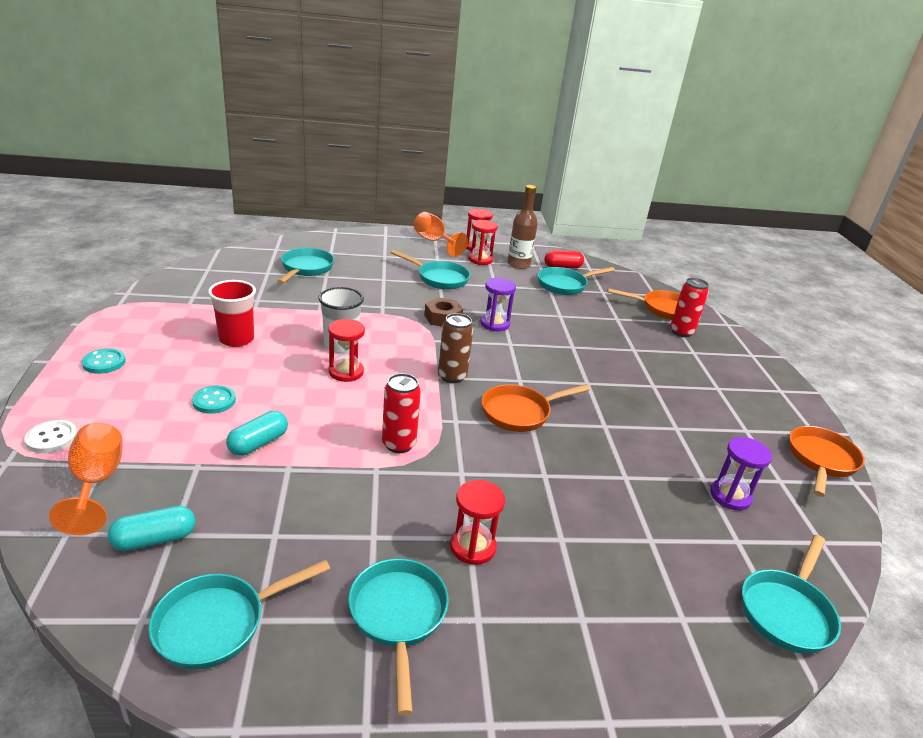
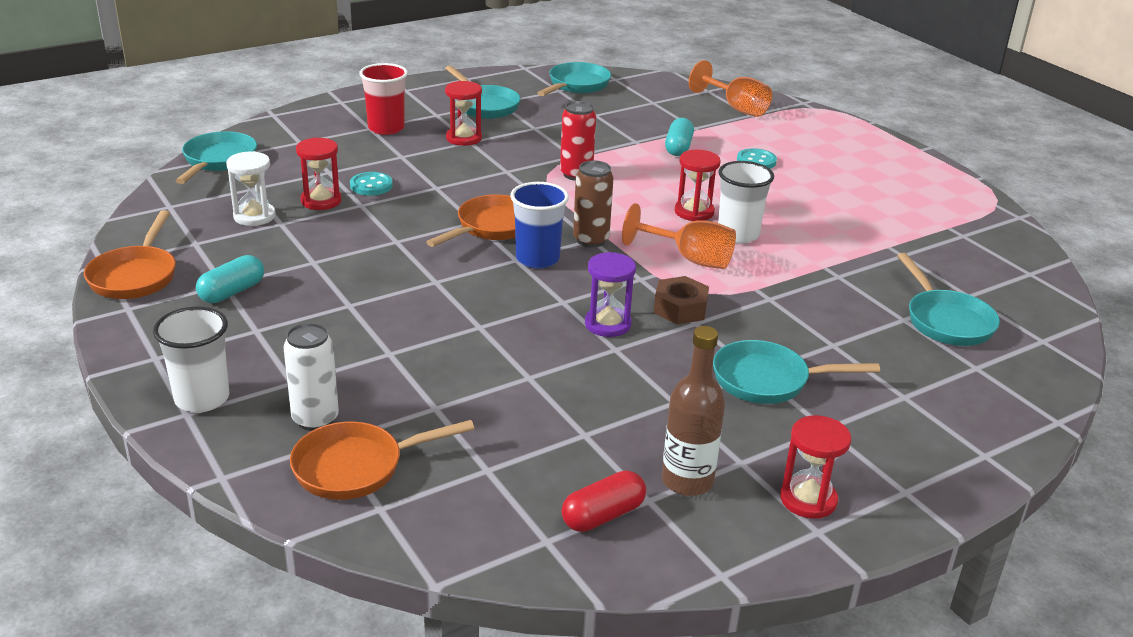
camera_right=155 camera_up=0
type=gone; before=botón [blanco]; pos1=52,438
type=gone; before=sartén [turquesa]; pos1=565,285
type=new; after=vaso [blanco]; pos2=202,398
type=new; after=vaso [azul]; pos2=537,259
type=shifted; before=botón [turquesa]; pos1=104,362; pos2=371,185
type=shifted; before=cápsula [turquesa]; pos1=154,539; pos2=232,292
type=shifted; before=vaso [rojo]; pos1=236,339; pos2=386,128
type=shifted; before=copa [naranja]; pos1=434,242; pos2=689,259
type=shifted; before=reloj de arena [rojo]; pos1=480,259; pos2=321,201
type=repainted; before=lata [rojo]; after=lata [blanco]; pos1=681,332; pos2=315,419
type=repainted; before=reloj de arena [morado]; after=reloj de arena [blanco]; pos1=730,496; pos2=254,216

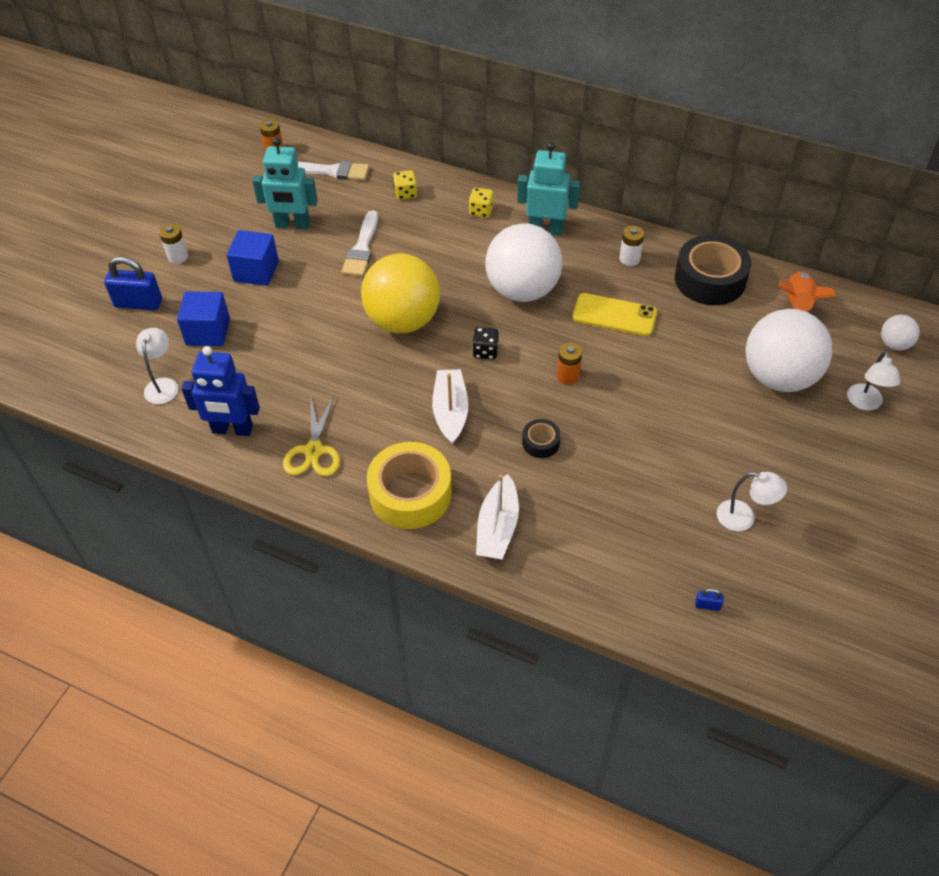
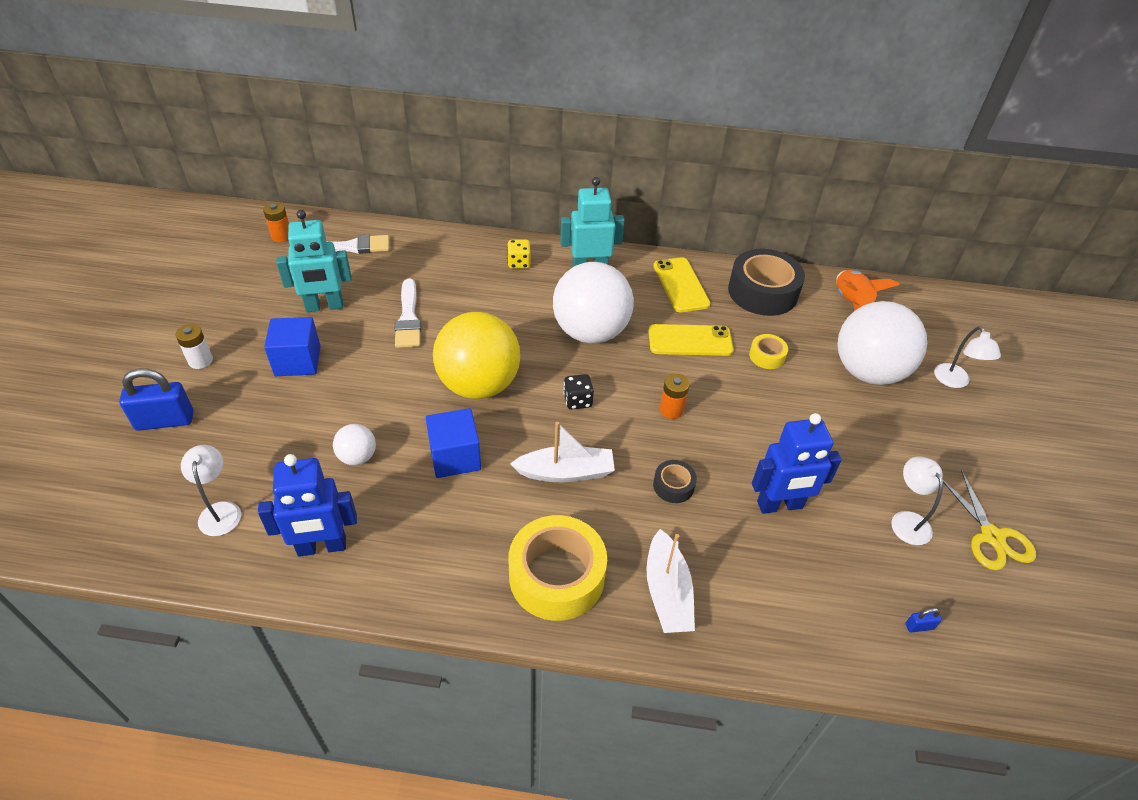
camera_right=-20 camera_up=-5
type=gone; before=dado [amarillo]; pos1=405,193
type=new; after=cinta adhesiva [amarillo]; pos2=767,356
type=new; after=robot [azul]; pos2=780,505
type=shifted; before=cubo [azul]; pos1=208,332; pos2=455,457
type=shifted; before=tijeras [amarillo]; pos1=313,451; pos2=992,537
type=shifted; before=pelota [blanco]; pos1=894,344; pos2=357,457
type=swapped; before=pila [blanco]; after=móvil [amarillo]; pos1=629,259; pos2=680,285
type=rotated; before=barco [blanco]; pos1=450,411; pos2=566,472; turn=105
type=rotated; before=lámpara [blanco]; pos1=744,518; pos2=906,520; turn=-105

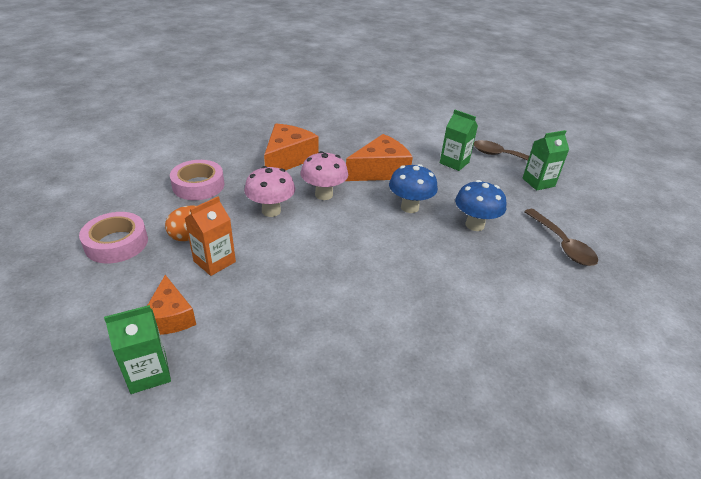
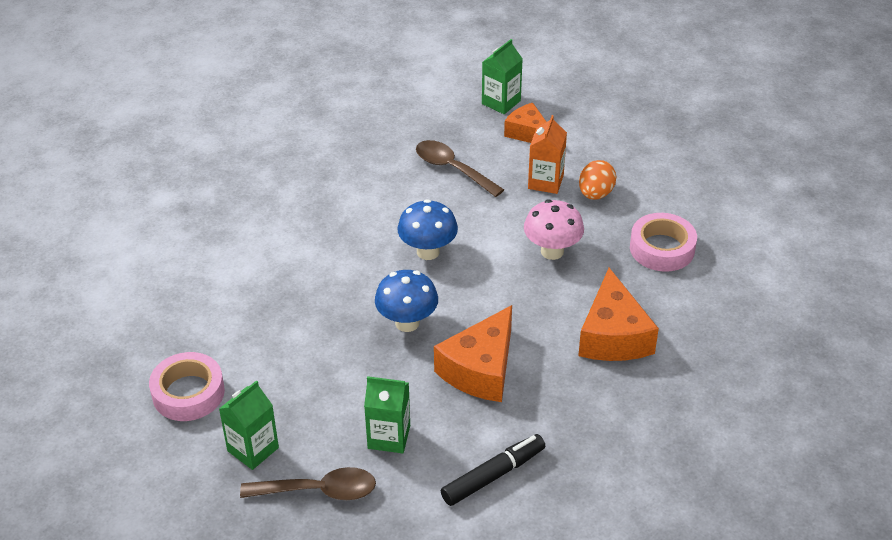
camera_right=155 camera_up=5
type=gone; before=seta [rosa]; pos1=324,194
type=new; after=rotulador [negro]; pos2=493,475
type=shifted; before=cinta adhesiva [rosa]; pos1=116,243; pos2=188,393
type=shifted; before=seta [azul]; pos1=474,225; pos2=428,252
type=shifted; before=cuchara [marrón]; pos1=562,244; pos2=452,169

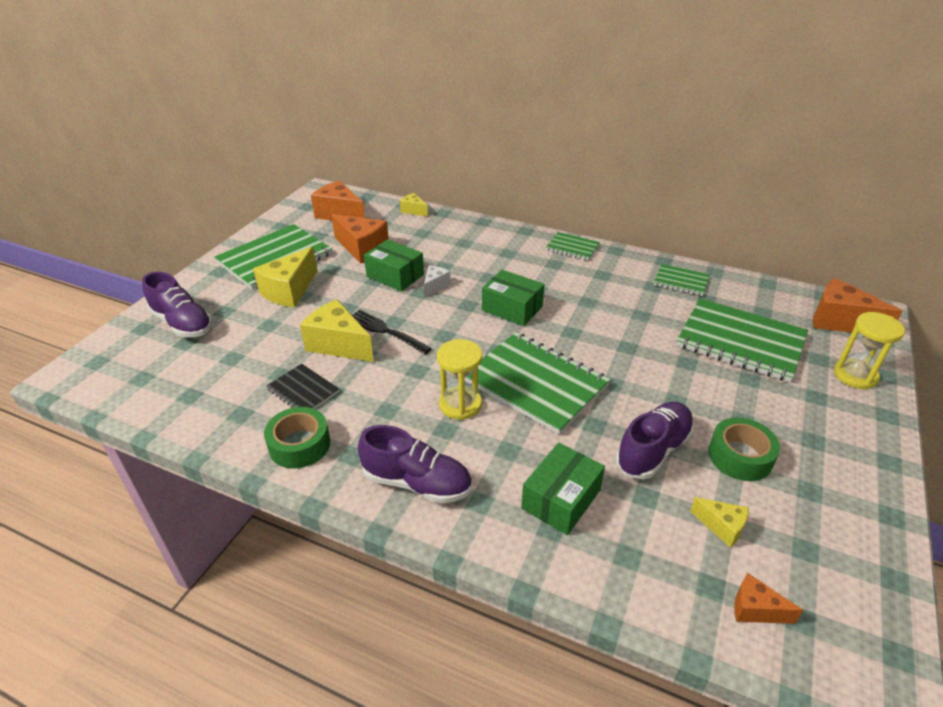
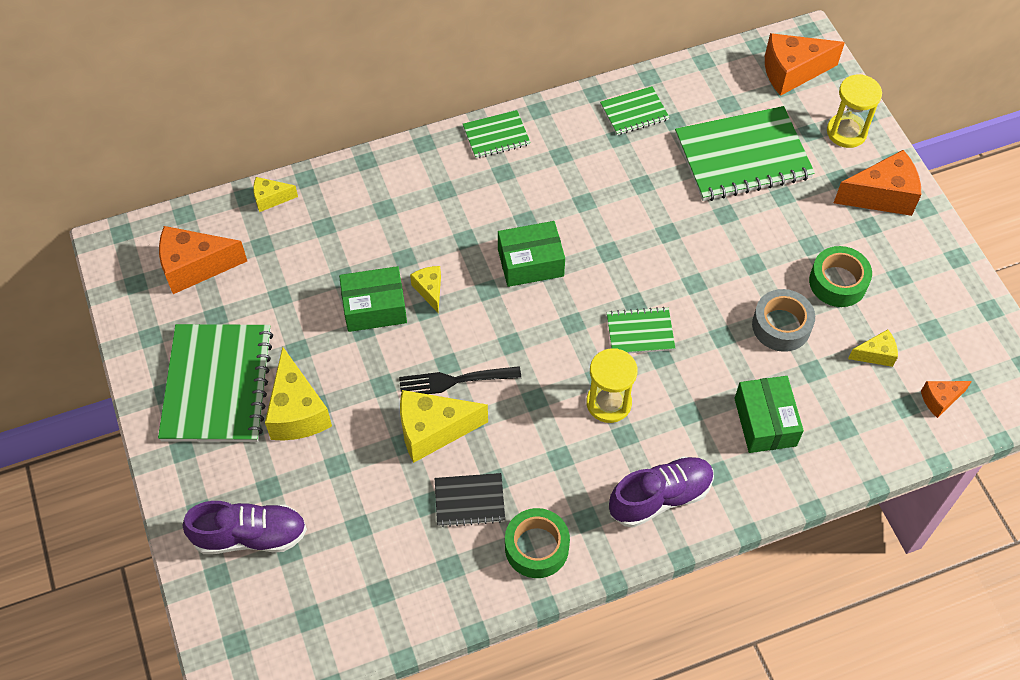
camera_right=-45 camera_up=20
type=shifted; before=queso [naranja]; pos1=362,249; pos2=881,196
type=swapped; before=zapato [morado]; after=cinta adhesiva [gris]; pos1=653,450; pos2=781,326
type=repainted; before=queso [blanco]; after=queso [amarillo]; pos1=435,286; pos2=429,290
type=scaled; before=cuaderno [verde]; pos1=535,383; pos2=640,332; scale=0.5

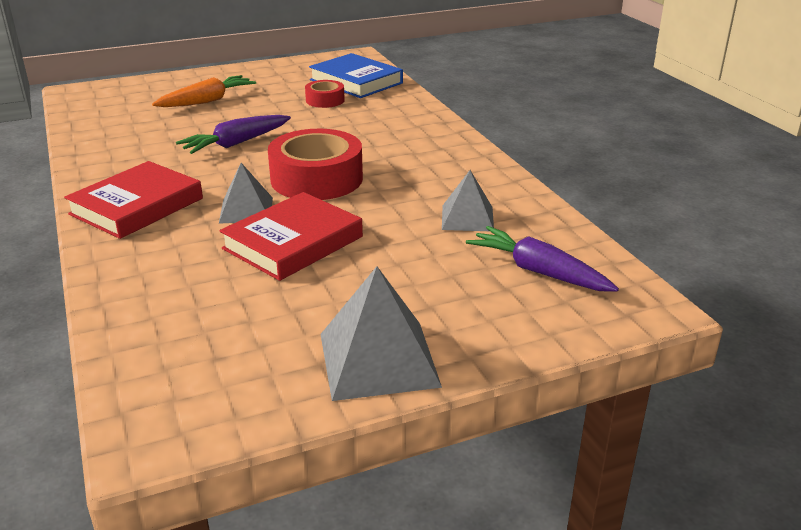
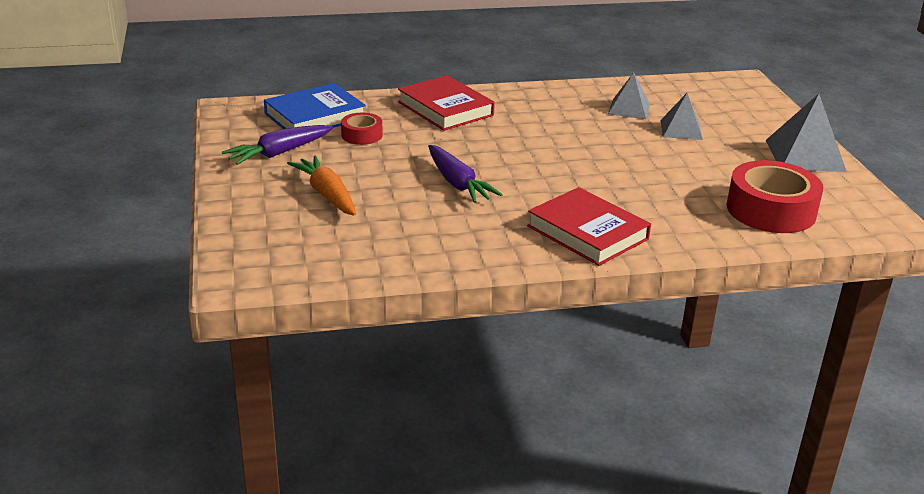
camera_right=-80 camera_up=0
type=shifted; before=pirámide [gris]; pos1=246,210; pos2=681,130
type=shifted; before=libro [rojo]; pos1=293,243; pos2=445,109
type=shifted; before=cinta adhesiva [rojo]; pos1=316,179; pos2=771,210
type=shifted; before=zanahoria [morado]; pos1=539,271; pos2=279,153

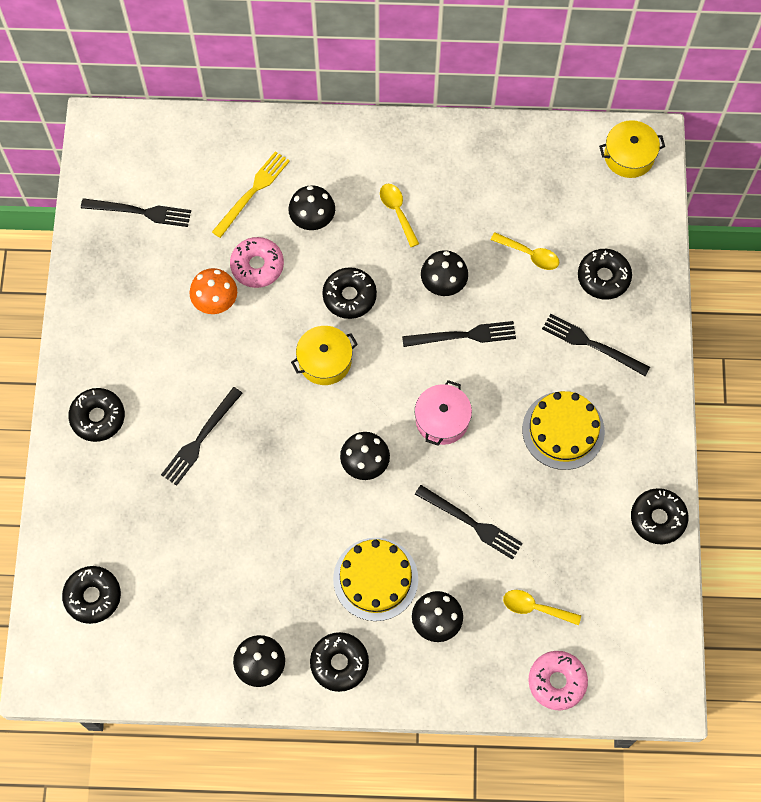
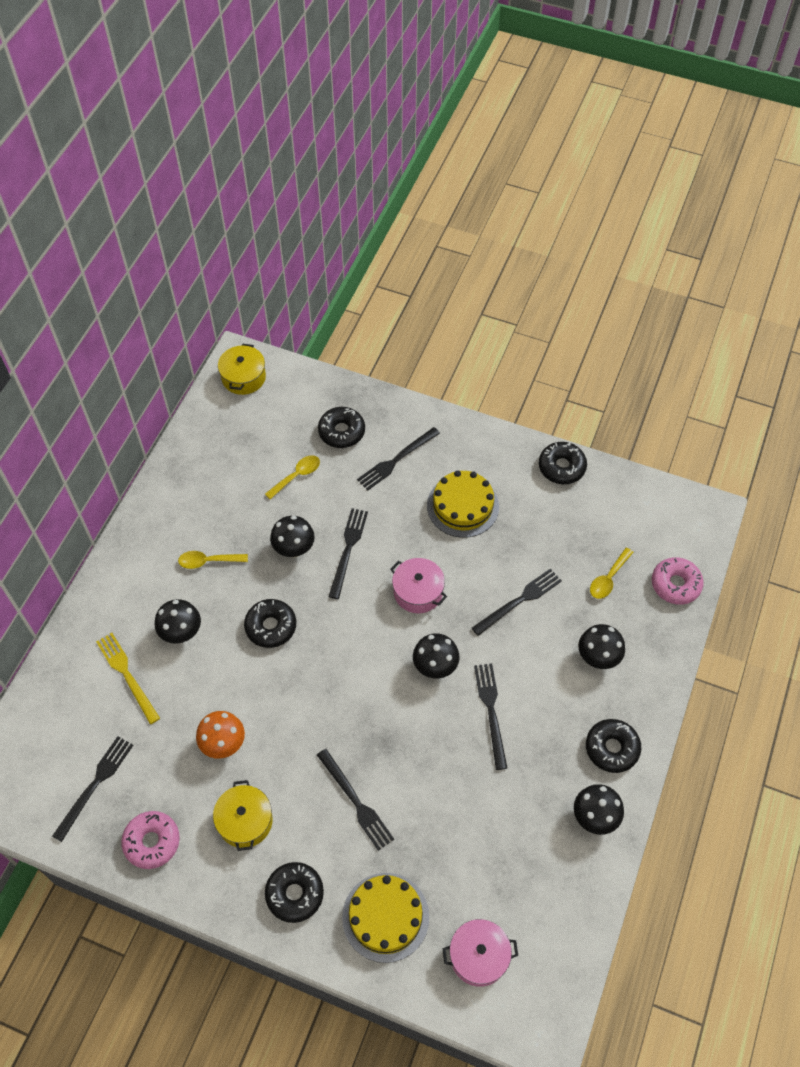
camera_right=-70 camera_up=-10
type=new; after=tenedor [negro]; pos2=491,711
type=shifted; before=rosquilla [rosa]; pos1=257,266; pos2=152,842
type=shifted; before=olla [amarillo]; pos1=325,361; pos2=245,821
type=shifted; before=tarta [amarillo]; pos1=375,579; pos2=385,917
type=swapped; before=rosquilla [negro]; after=olla [rosa]; pos1=93,596; pos2=478,956

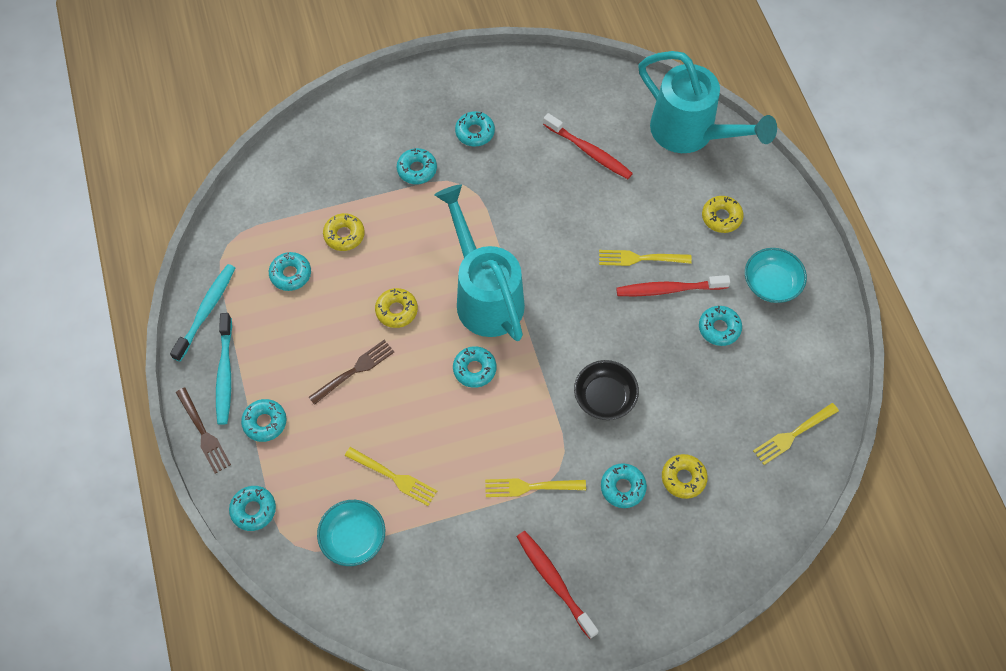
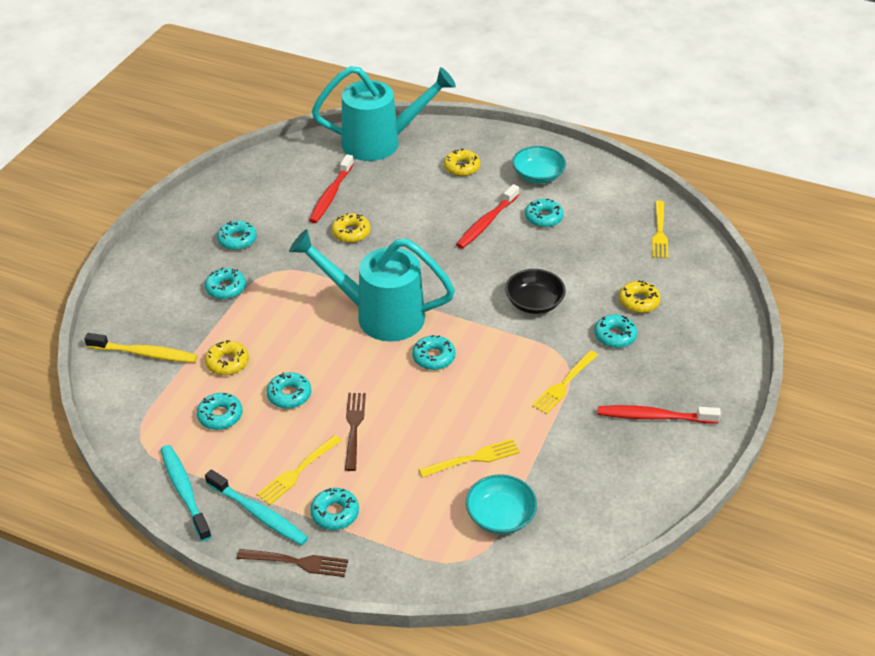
camera_right=-50 camera_up=-20
type=new; after=cepillo de dientes [amarillo]; pos2=145,353
type=shifted; before=rosquilla [turquesa]; pos1=253,510; pos2=289,395
type=shifted; before=rosquilla [amarillo]; pos1=396,310; pos2=351,232
type=shifted; before=tenedor [amarillo]; pos1=640,258; pos2=297,471
type=rotated; before=cepillo de dientes [rojo]; pos1=589,151; pos2=331,195; turn=120

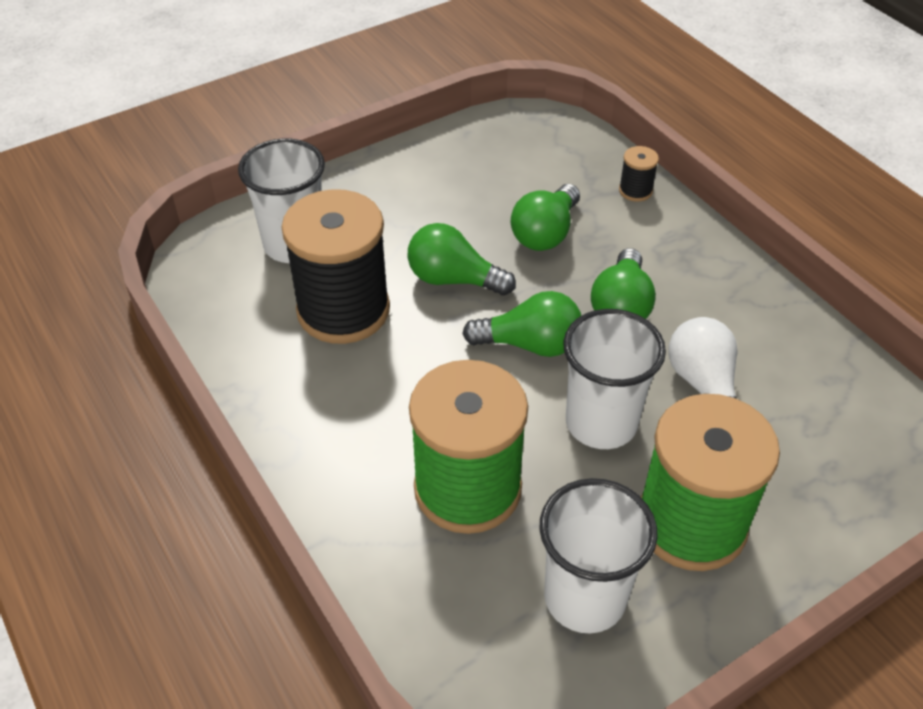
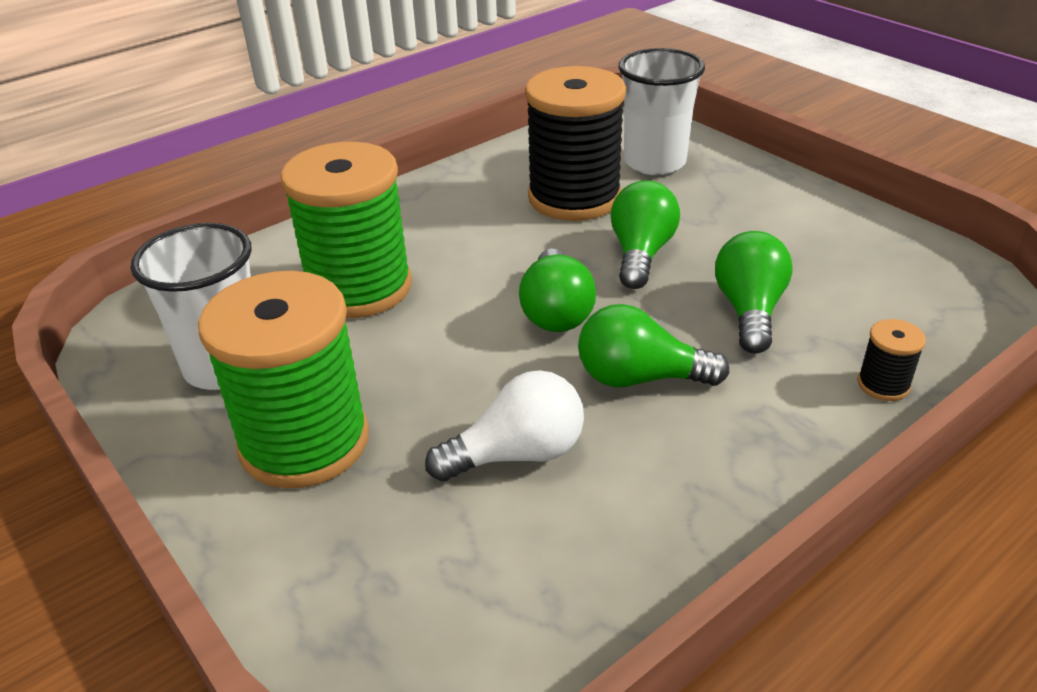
camera_right=85 camera_up=-10
type=gone; before=vaso [blanco]; pos1=601,423
type=rotated; before=bombilla [verde]; pos1=545,233; pos2=749,311; turn=75

